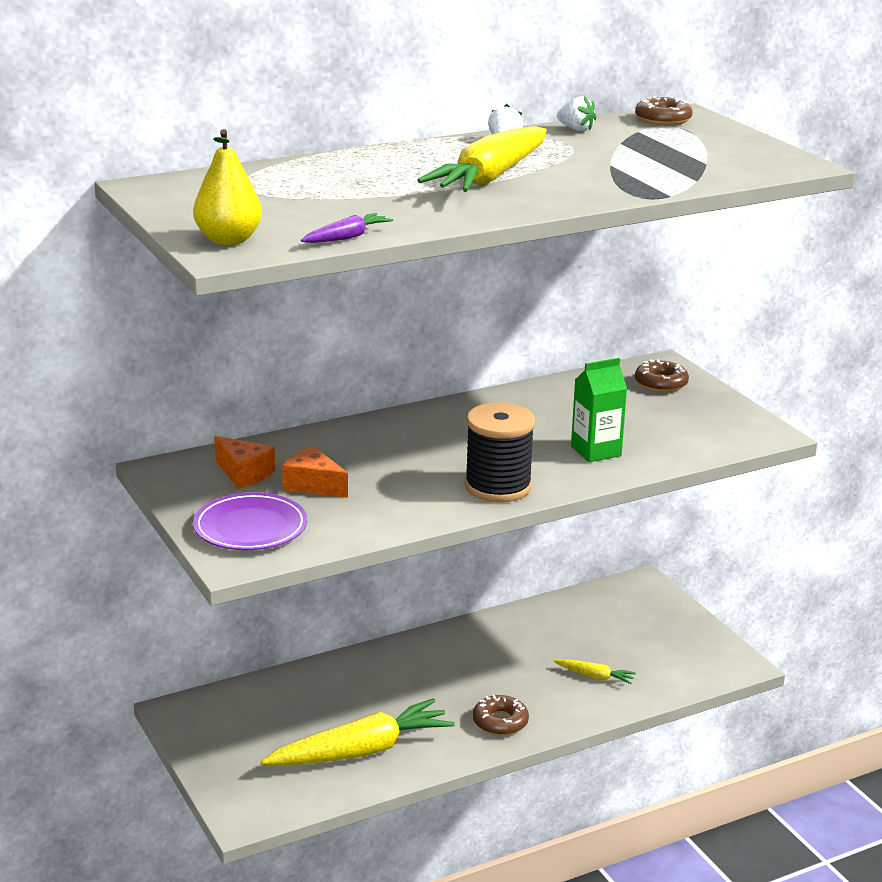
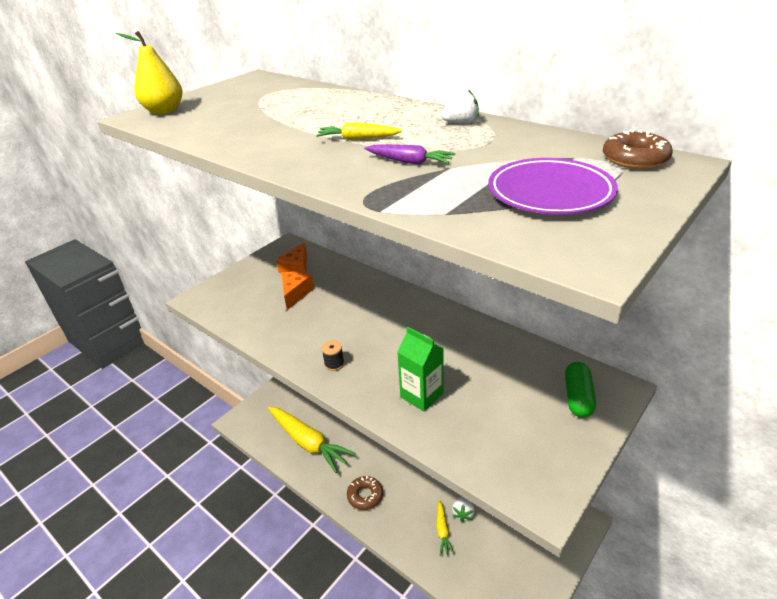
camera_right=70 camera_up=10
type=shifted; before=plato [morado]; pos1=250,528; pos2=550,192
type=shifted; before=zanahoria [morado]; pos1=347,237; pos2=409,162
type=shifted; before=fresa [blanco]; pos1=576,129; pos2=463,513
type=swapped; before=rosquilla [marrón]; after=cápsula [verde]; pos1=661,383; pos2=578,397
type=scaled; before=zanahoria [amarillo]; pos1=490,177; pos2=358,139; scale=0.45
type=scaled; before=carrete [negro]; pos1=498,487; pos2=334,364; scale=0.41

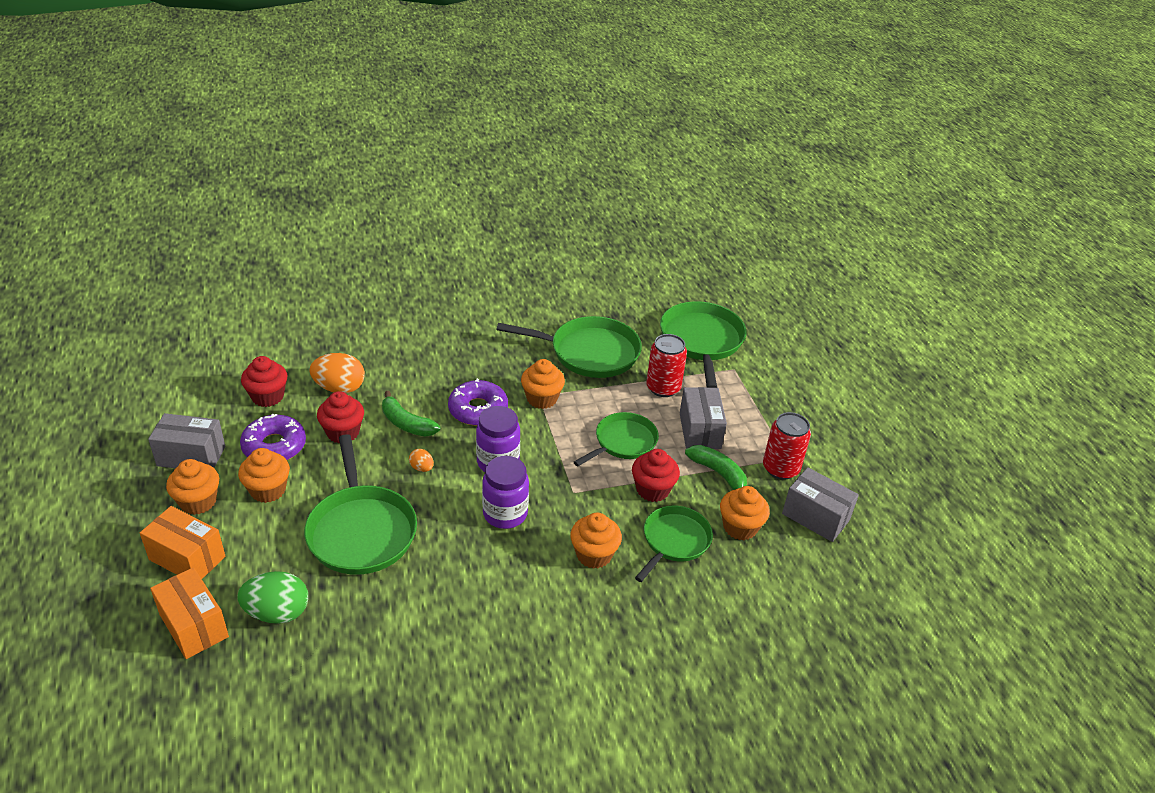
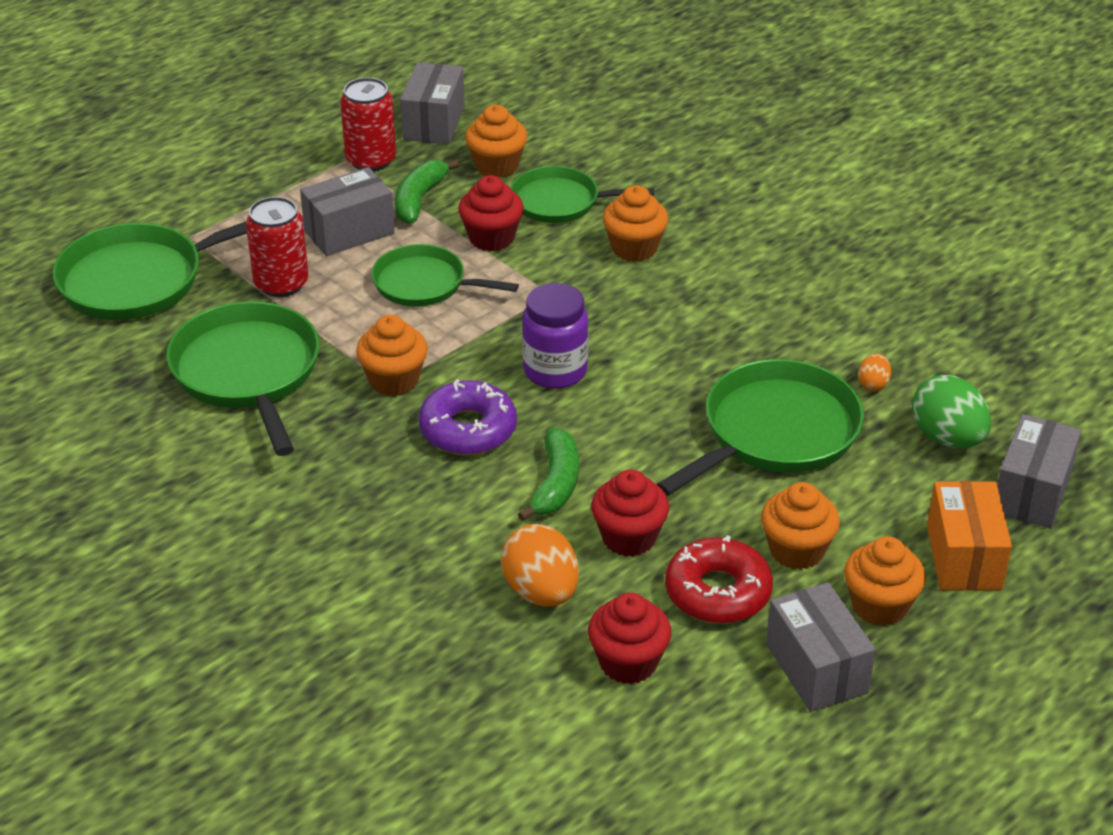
camera_right=-115 camera_up=0
type=gone; before=tarro [morado]; pos1=505,514
type=shifted; before=huevo [naranja]; pos1=422,468; pos2=873,384
type=repainted; before=caja [naranja]; after=caja [gris]; pos1=194,625; pos2=1031,492
type=repainted; before=rosquilla [morado]; after=rosquilla [rojo]; pos1=274,446; pos2=717,592

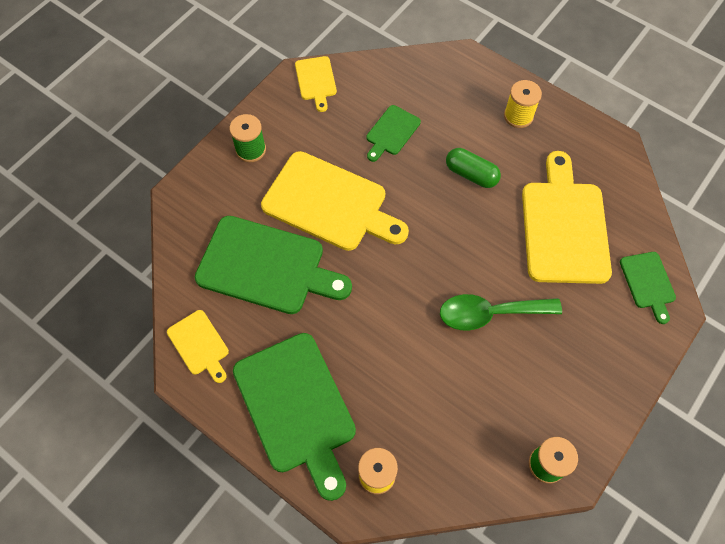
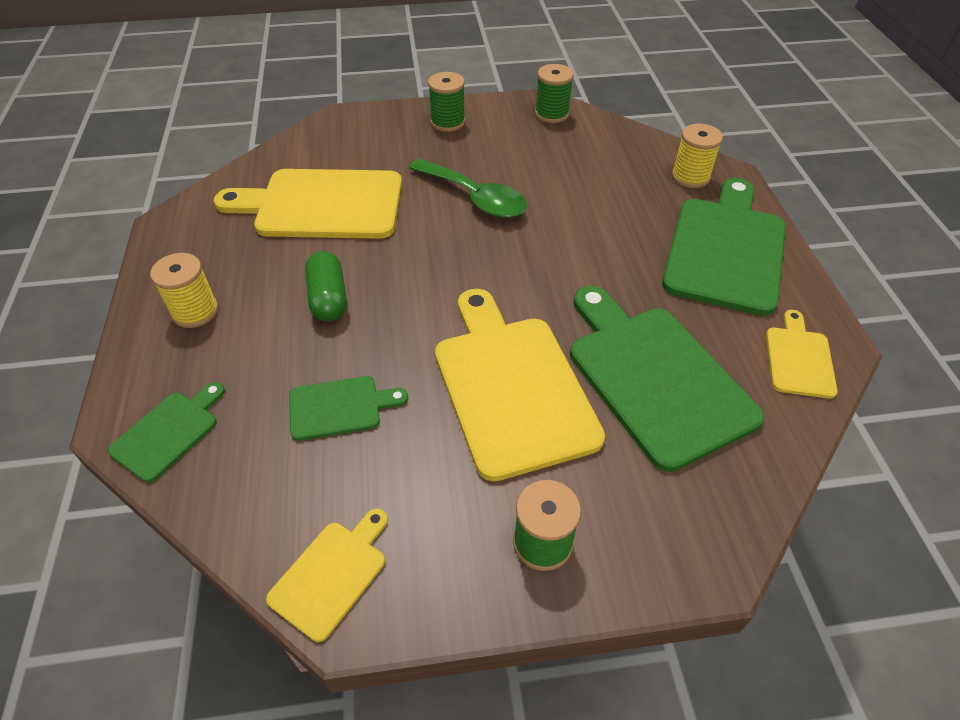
camera_right=-135 camera_up=-15
type=new; after=carrete [verde]; pos2=447,122
type=shifted; before=tabla de cortar [verde]; pos1=648,283; pos2=168,432
type=rotated; before=tabla de cortar [amarillo]; pos1=564,226; pos2=322,205; turn=45

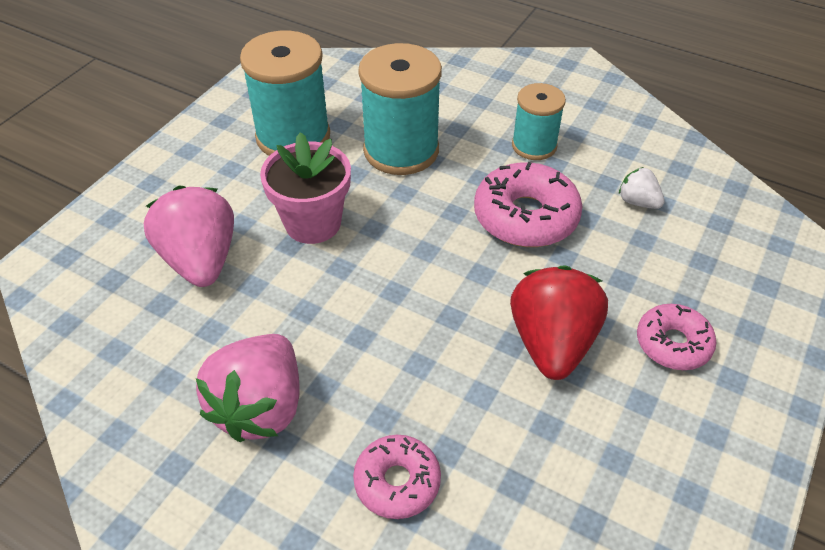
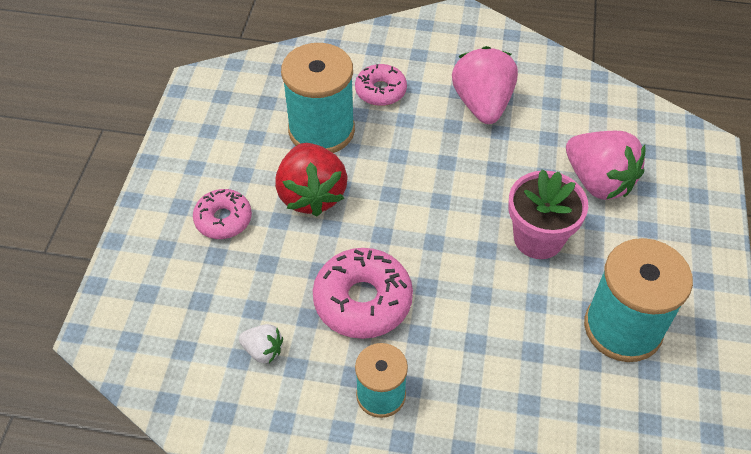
camera_right=160 camera_up=5
type=shifted; before=carrete [turquesa]; pos1=401,150; pos2=321,130

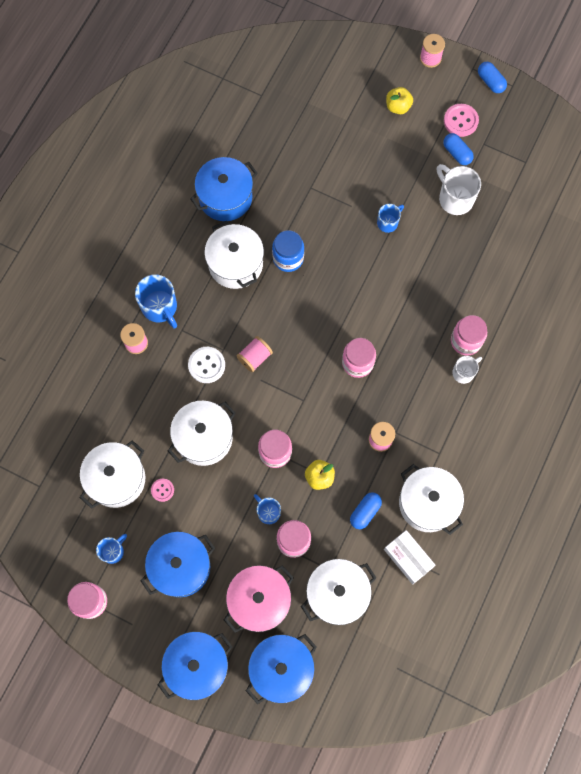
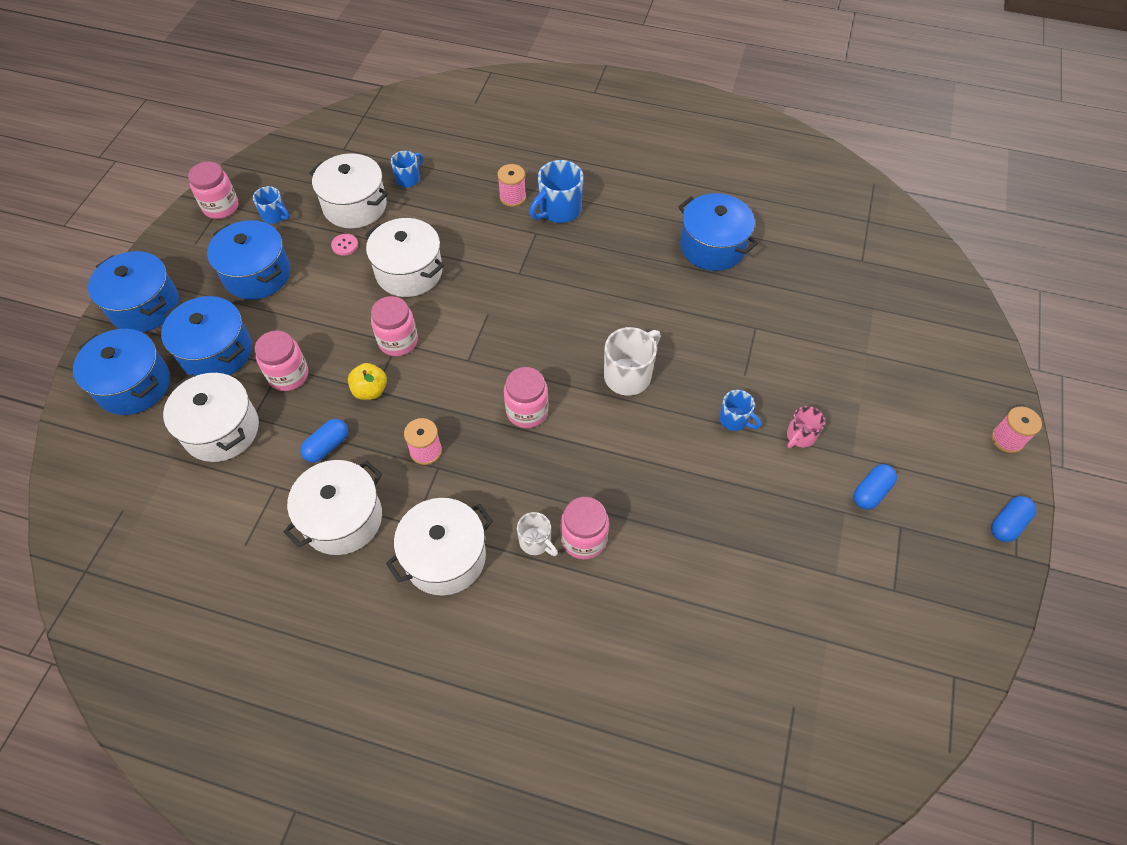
camera_right=80 camera_up=-15
type=gone; before=botón [blanco]; pos1=206,365
type=gone; before=carrete [rosa]; pos1=254,357
type=gone; before=tarro [azul]; pos1=288,258
type=gone; before=caja [blanco]; pos1=408,558
type=gone; before=manzana [amarillo]; pos1=398,107
type=gone; before=botón [rosa]; pos1=460,121
type=new; after=taza [rosa]; pos2=800,436
type=shifted; before=olla [blanco]; pos1=235,264; pos2=445,557
type=shifted; before=taza [azul]; pos1=268,512; pos2=408,179
type=shifted; before=taza [blanco]; pos1=455,198; pos2=628,375
type=repainted; before=olla [rosa]; after=olla [azul]; pos1=259,600; pos2=216,352
type=rotated; before=cápsula [azul]; pos1=365,512; pos2=327,446; turn=-75

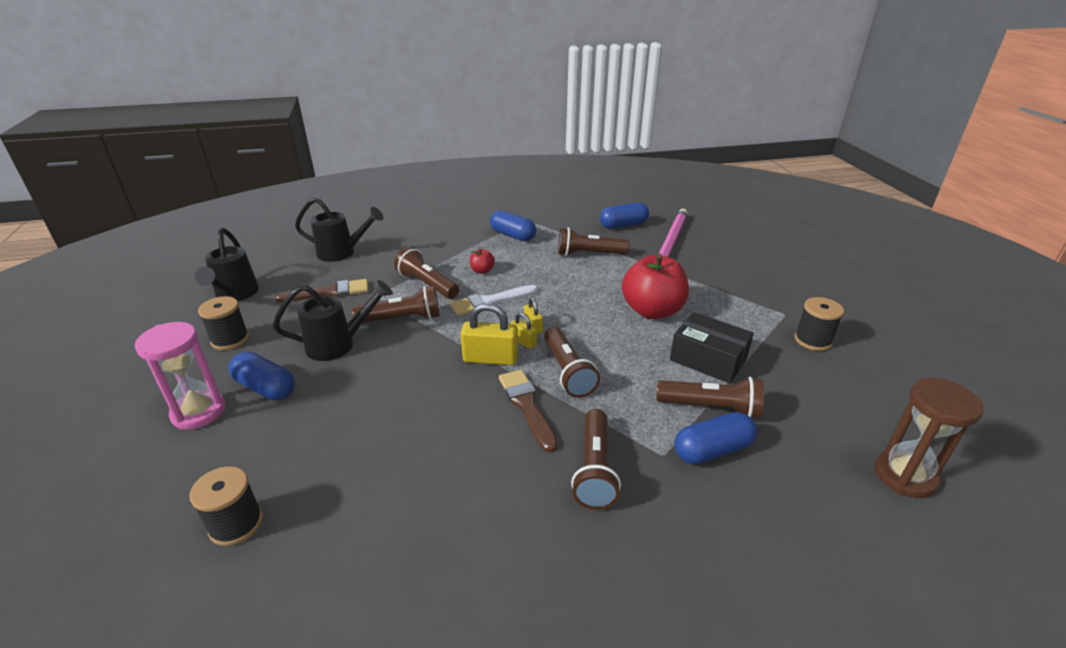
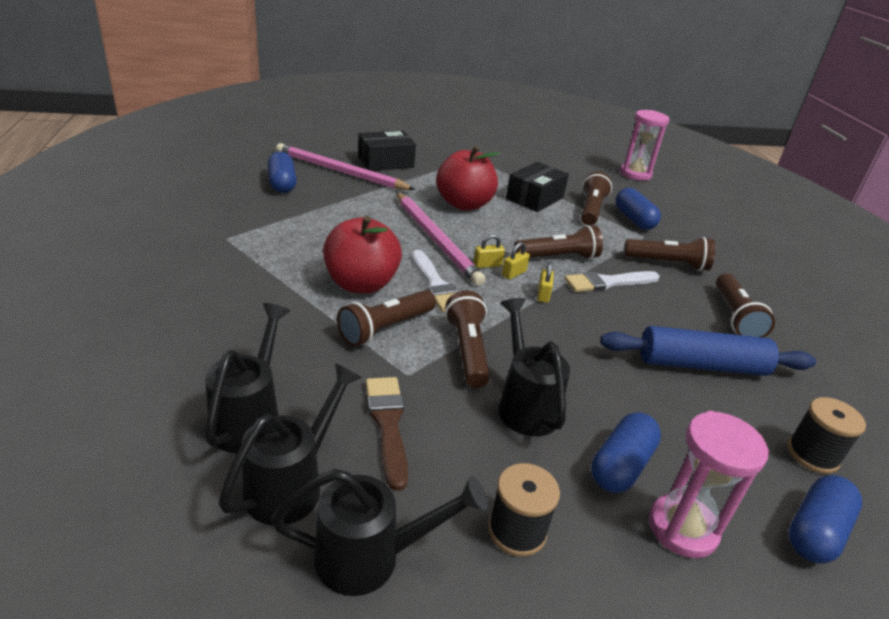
camera_right=-90 camera_up=0
type=gone; before=carrete [negro]; pos1=812,340
type=new; after=regadera [negro]; pos2=293,483
type=new; after=caja [negro]; pos2=385,162
type=new; after=lápiz [rosa]; pos2=436,240
type=new; after=rodillo [azul]; pos2=701,365
type=shifted; before=cápsula [azul]; pos1=513,235; pos2=815,531
type=shifted; before=lámpara de mano [marrón]; pos1=589,254; pos2=735,317
type=repainted; before=pincel [marrón]; after=pincel [blanco]; pos1=527,406; pos2=607,282
type=repainted; before=reloj de arena [marrón]; after=reloj de arena [rosa]; pos1=904,476; pos2=635,174
type=scaled; before=candado [amarillo]; pos1=490,359; pos2=543,294; scale=0.54
type=scaled; before=manzana [rojo]; pos1=482,271; pos2=361,284; scale=2.31

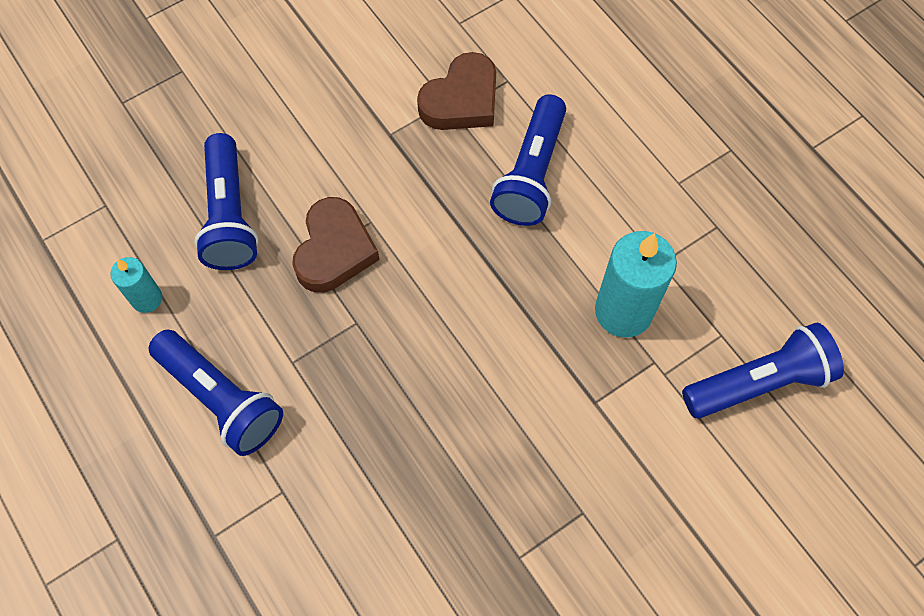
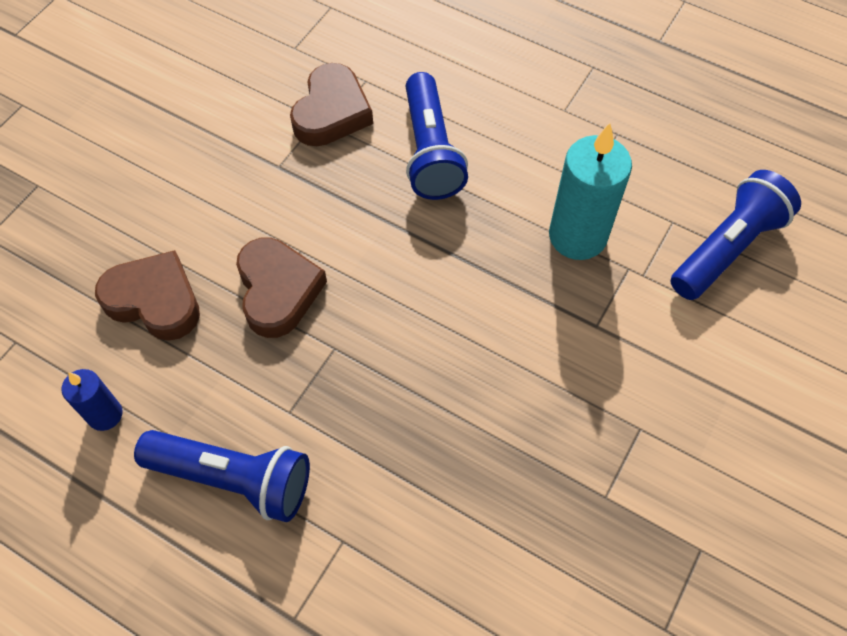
camera_right=-25 camera_up=-5
type=swapped; before=lámpara de mano [azul]; after=corazón [marrón]; pos1=230,216; pos2=154,300
type=repainted; before=vela [turquesa]; after=vela [azul]; pos1=147,299; pos2=105,414

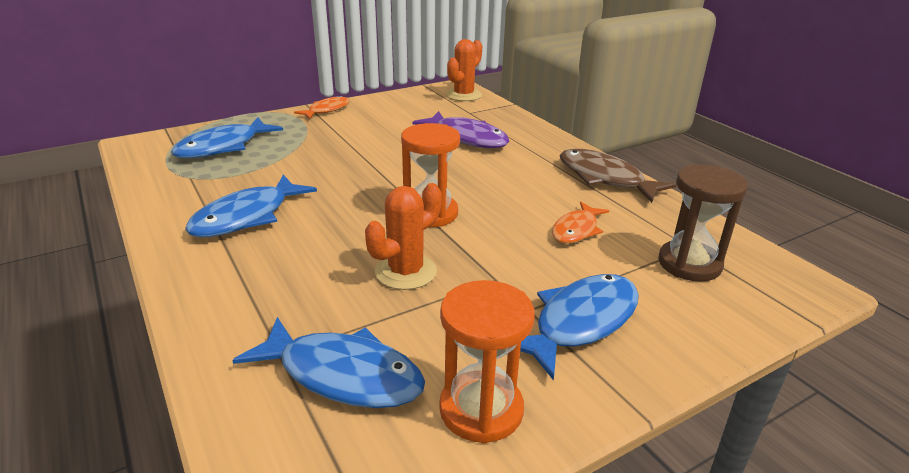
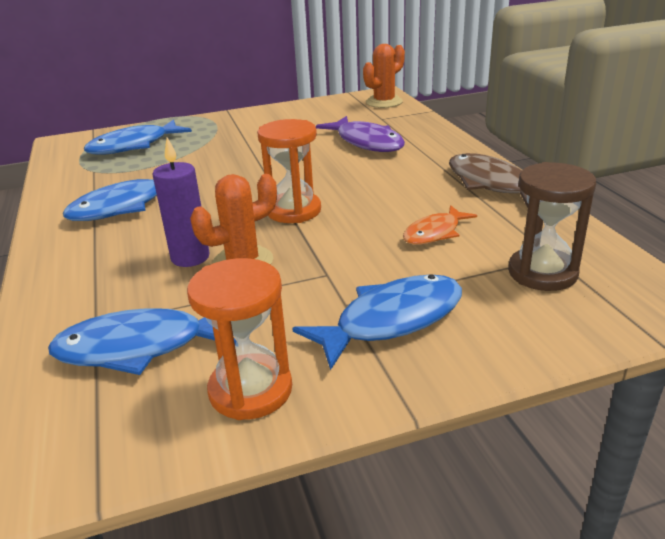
camera_right=15 camera_up=0
type=gone; before=pez [naranja]; pos1=327,110
type=new; after=vela [morado]; pos2=190,257
type=rotated; before=pez [azul]; pos1=343,375; pos2=140,347; turn=135

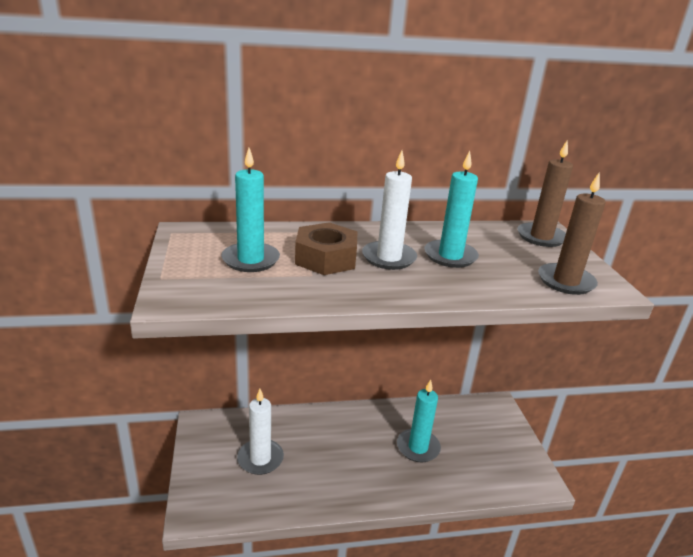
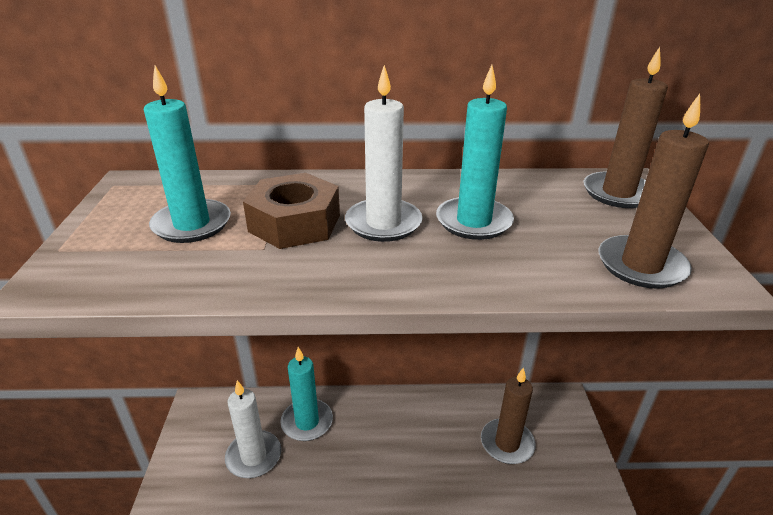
camera_right=10 camera_up=5
type=new; after=vela [marrón]; pos2=507,443
type=shifted; before=vela [turquesa]; pos1=418,447; pos2=307,422

